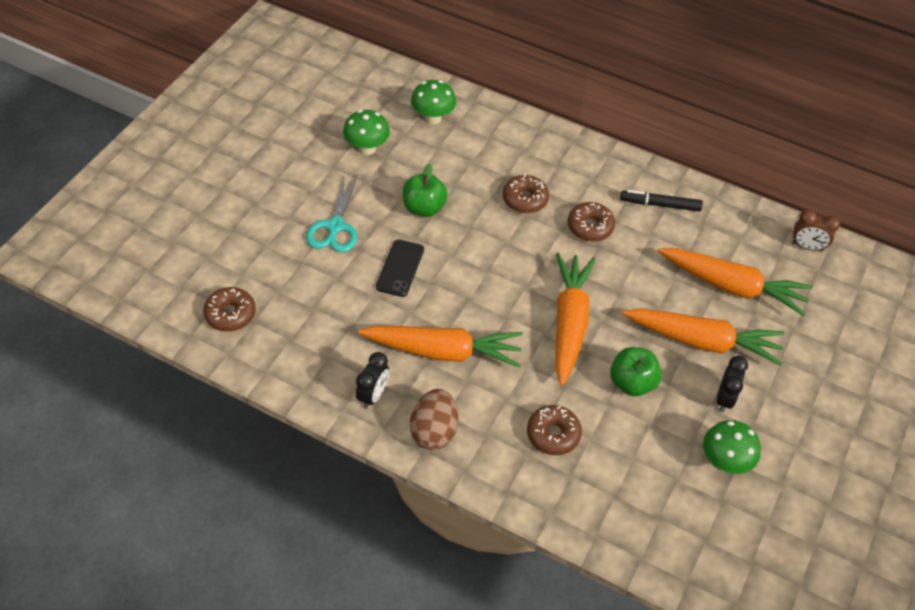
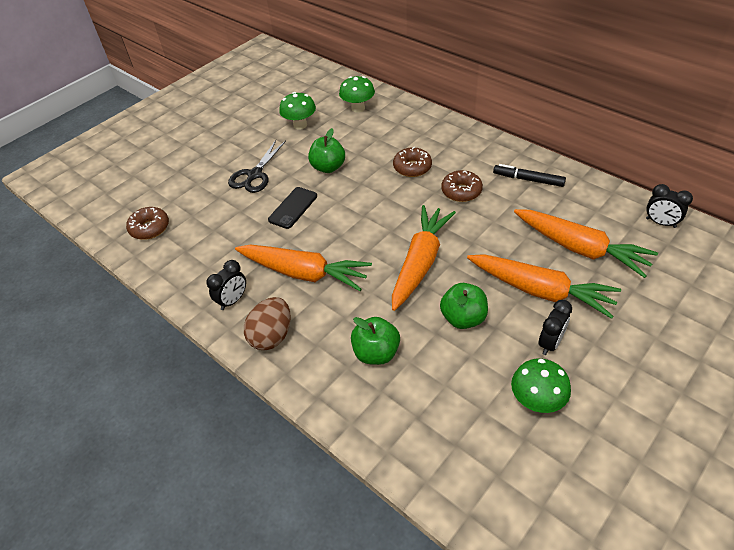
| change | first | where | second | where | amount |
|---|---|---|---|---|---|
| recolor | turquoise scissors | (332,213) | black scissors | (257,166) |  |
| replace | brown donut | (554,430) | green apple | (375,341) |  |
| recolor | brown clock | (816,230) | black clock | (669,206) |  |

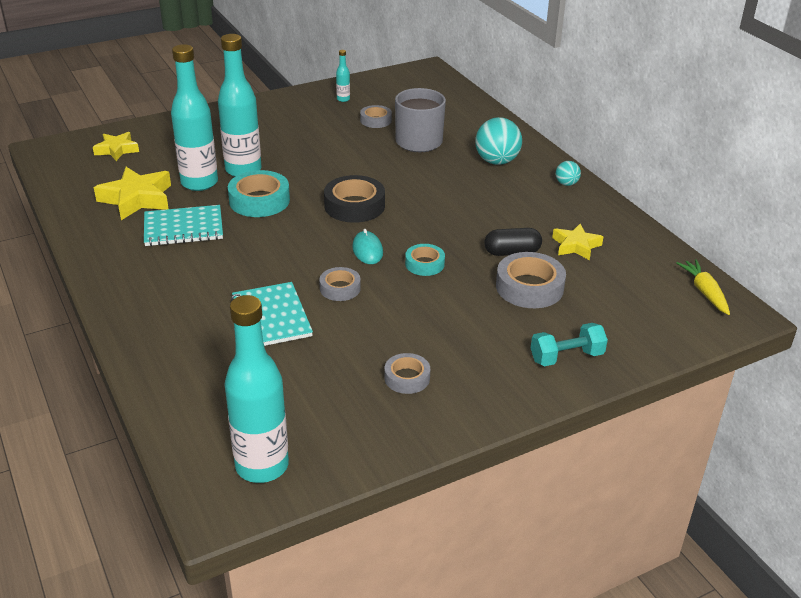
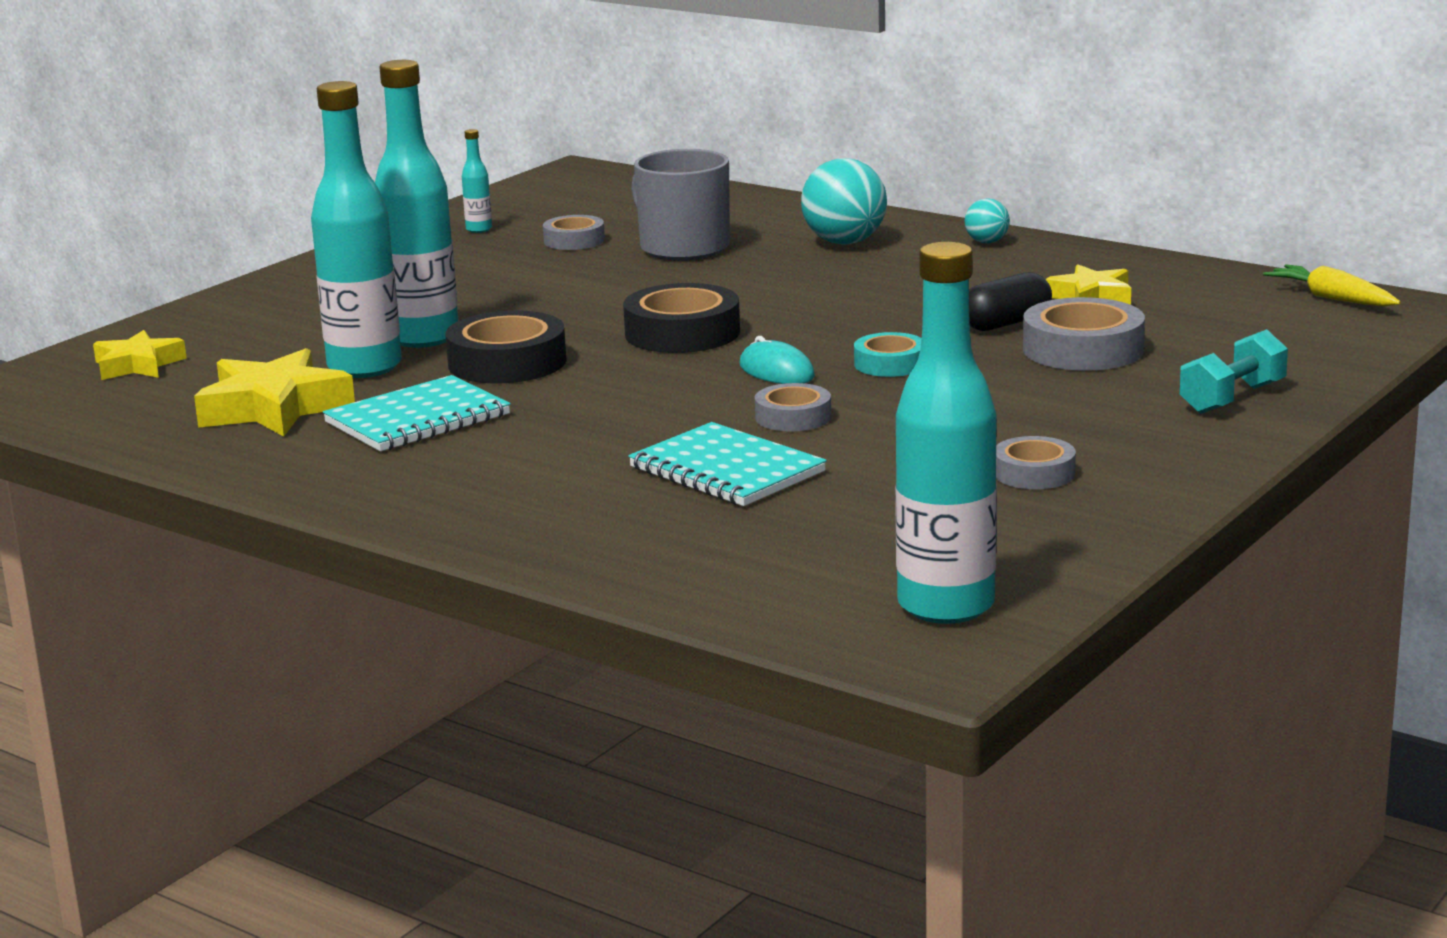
| change | first | where | second | where | amount |
|---|---|---|---|---|---|
| recolor | turquoise tape | (259,193) | black tape | (505,347) |  |

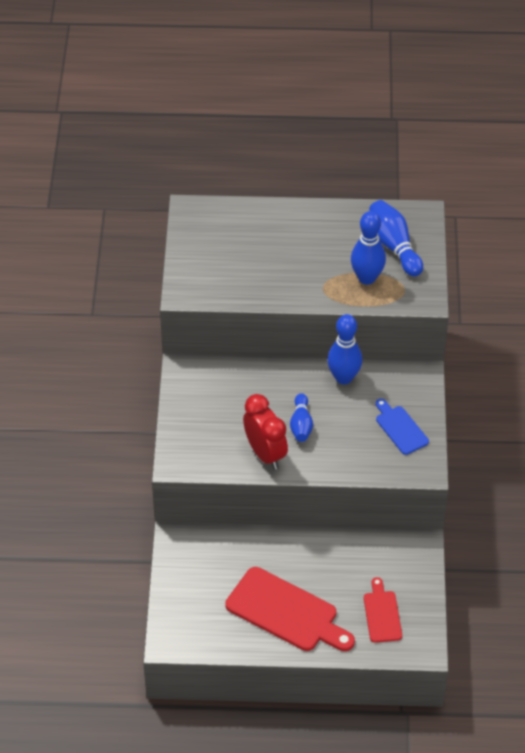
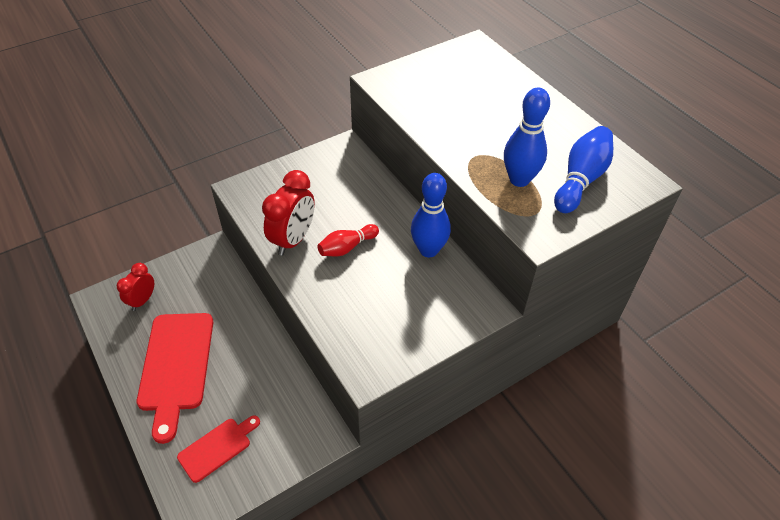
| change | first | where | second | where | amount |
|---|---|---|---|---|---|
| recolor | blue bowling pin | (301,417) | red bowling pin | (348,240) |  |
| delete | blue cutting board | (402,427) |  |  |  |
| insert |  |  | red clock | (135,287) |  |

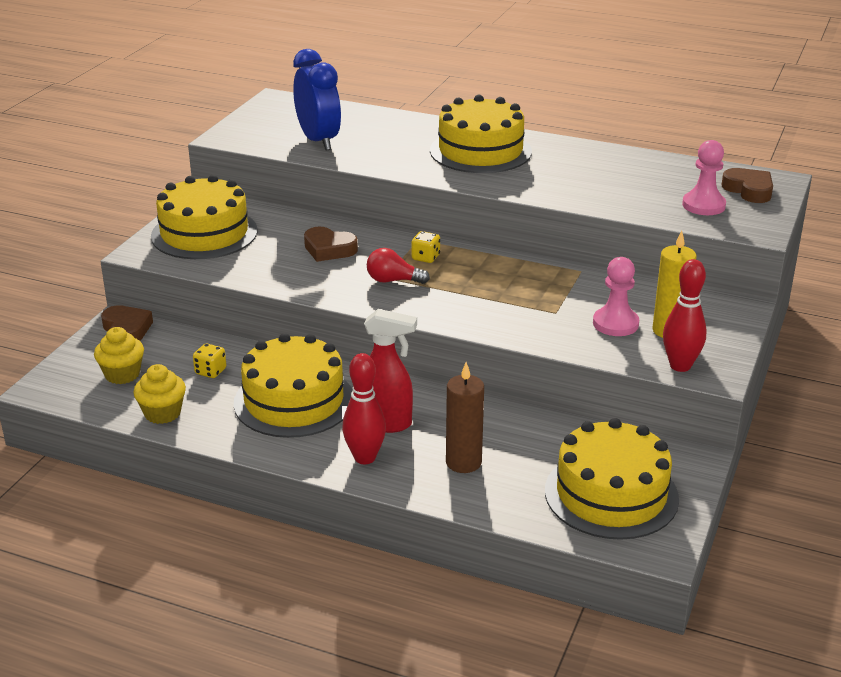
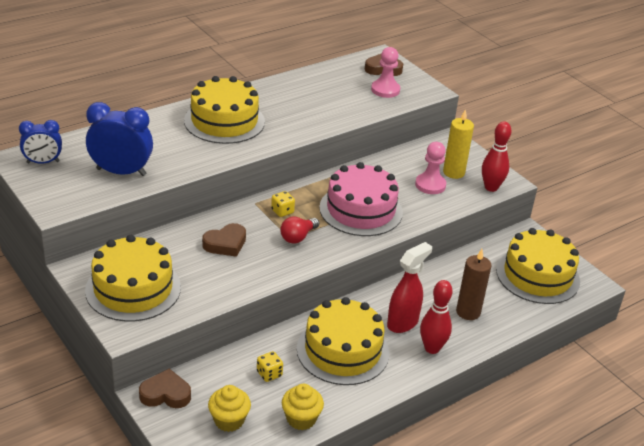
| change | first | where | second | where | amount |
|---|---|---|---|---|---|
| insert |  |  | blue clock | (40,142) |  |
| insert |  |  | pink cake | (361,199) |  |

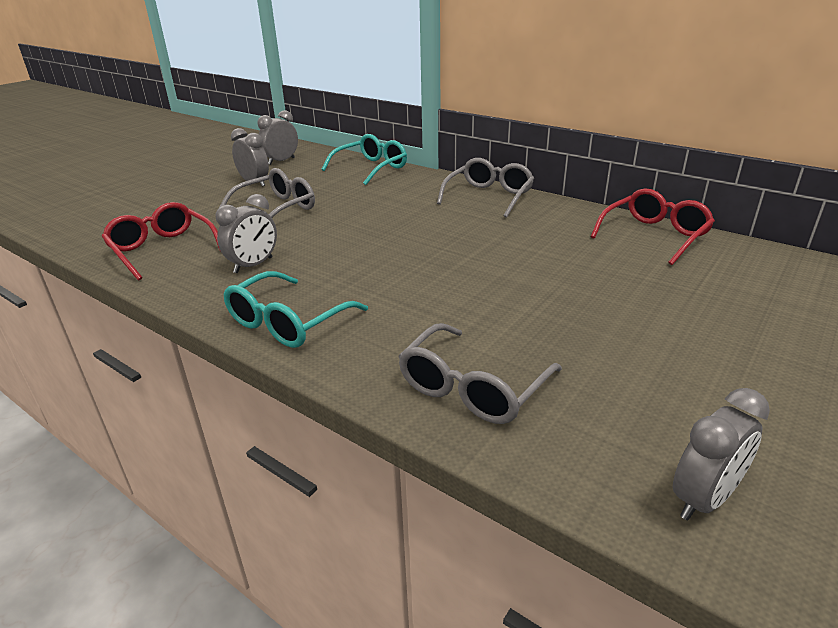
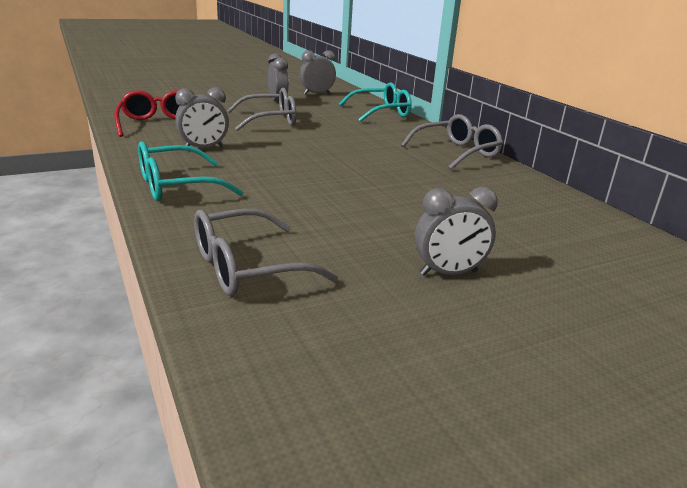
| change | first | where | second | where | amount |
|---|---|---|---|---|---|
| delete | red glasses | (653,227) |  |  |  |
| move | grey clock | (721,454) |  | (456,231) |  |

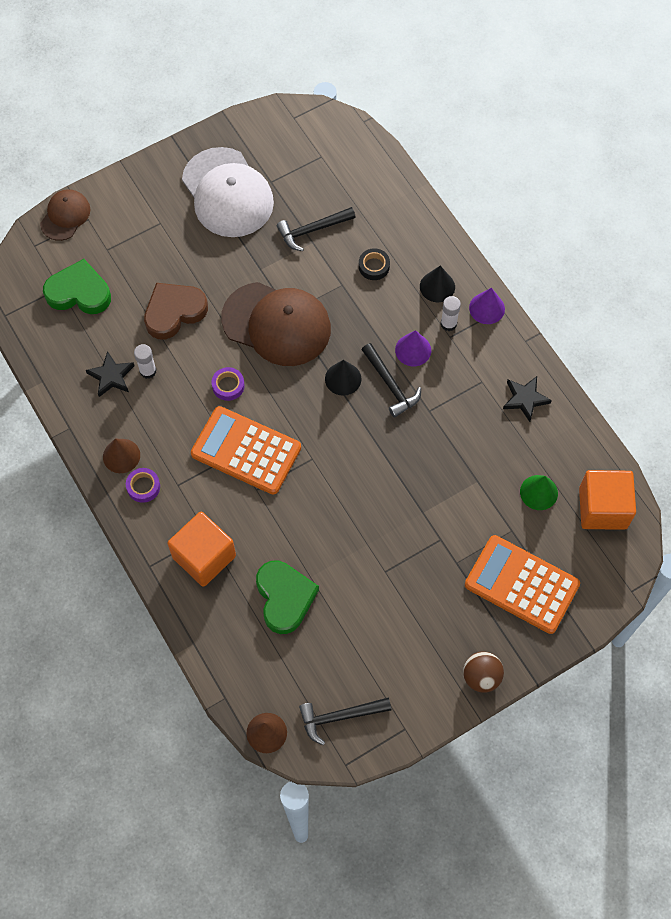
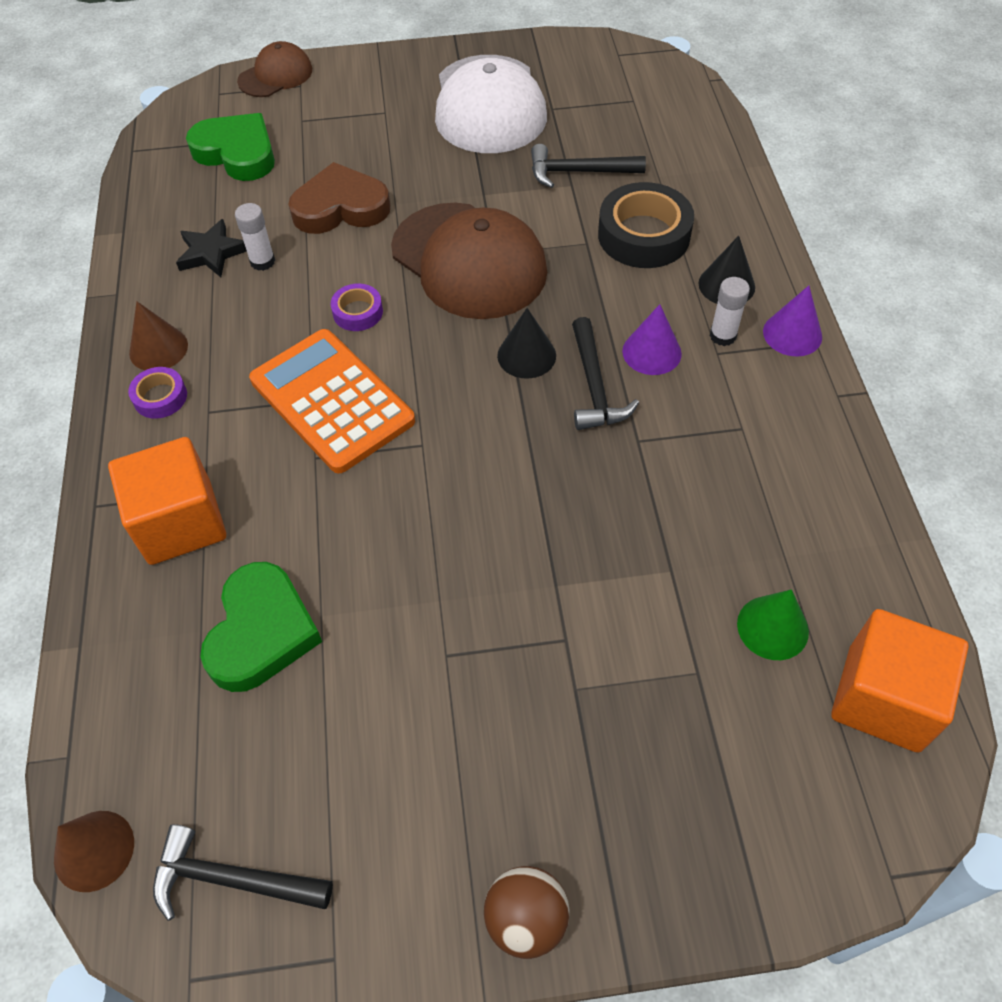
| change | first | where | second | where | amount |
|---|---|---|---|---|---|
| resize | black tape | (374,264) |  | (646,225) | x1.93 |
| delete | orange calculator | (522,584) |  |  |  |
| delete | black star | (527,399) |  |  |  |

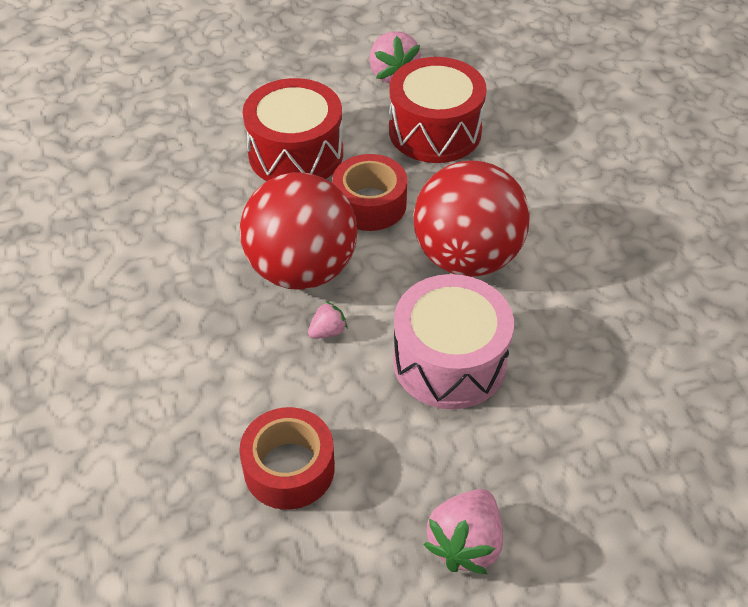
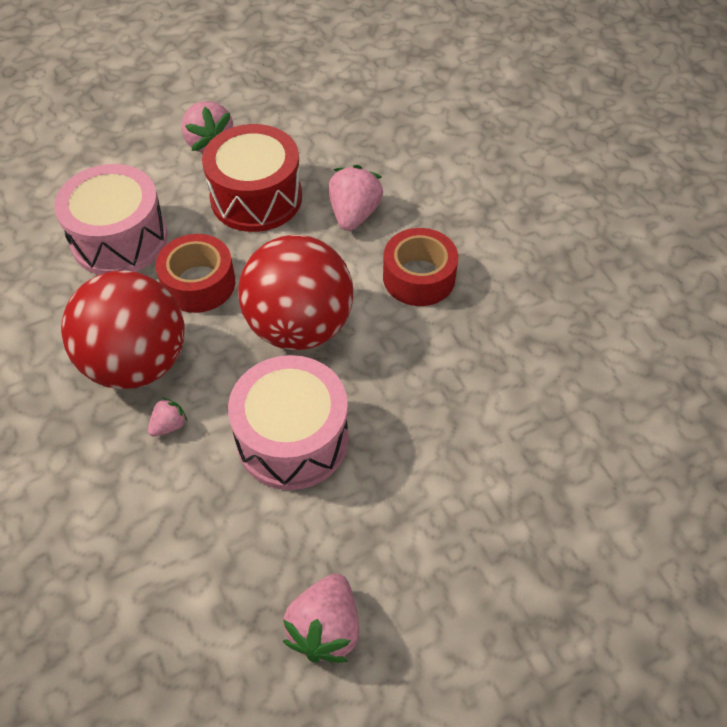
| change | first | where | second | where | amount |
|---|---|---|---|---|---|
| move | red tape | (287,458) |  | (420,267) |  |
| recolor | red drum | (293,129) | pink drum | (111,219) |  |
| insert |  |  | pink strawberry | (356,198) |  |

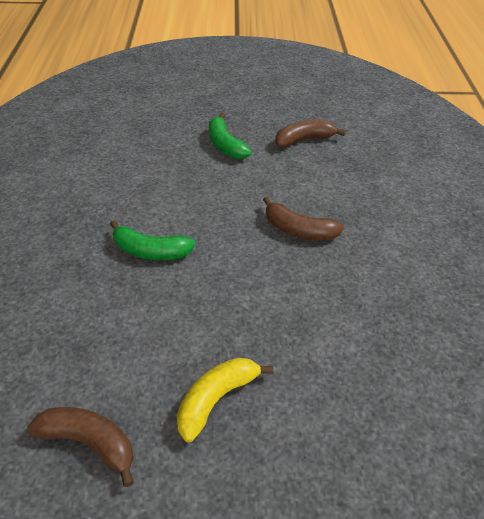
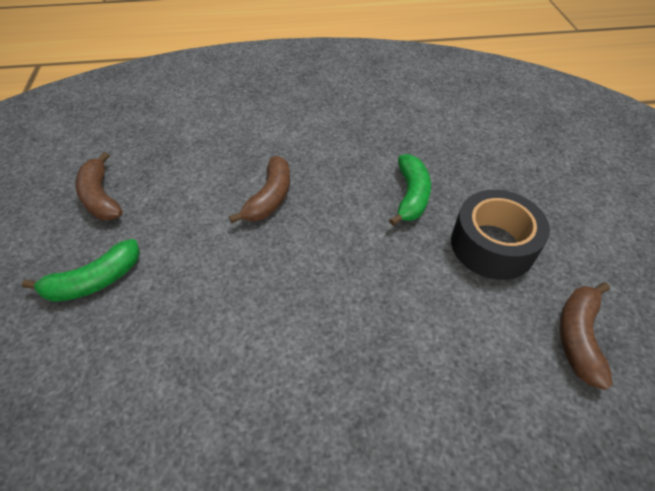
| change | first | where | second | where | amount |
|---|---|---|---|---|---|
| move | green banana | (152,240) |  | (410,190) |  |
| replace | yellow banana | (225,400) | black tape | (500,235) |  |

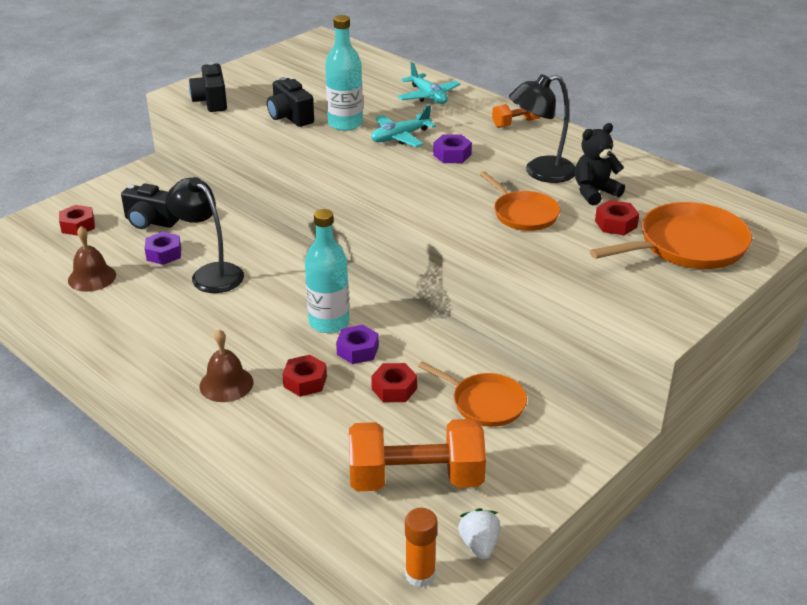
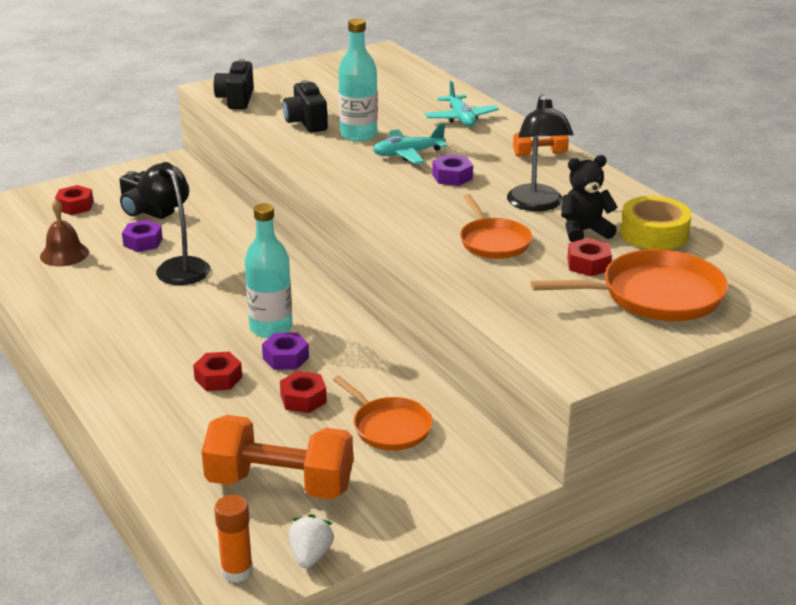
| change | first | where | second | where | amount |
|---|---|---|---|---|---|
| delete | brown bell | (226,365) |  |  |  |
| rotate | black lamp | (542,128) |  | (540,152) | 90 degrees counterclockwise |
| insert |  |  | yellow tape | (656,223) |  |

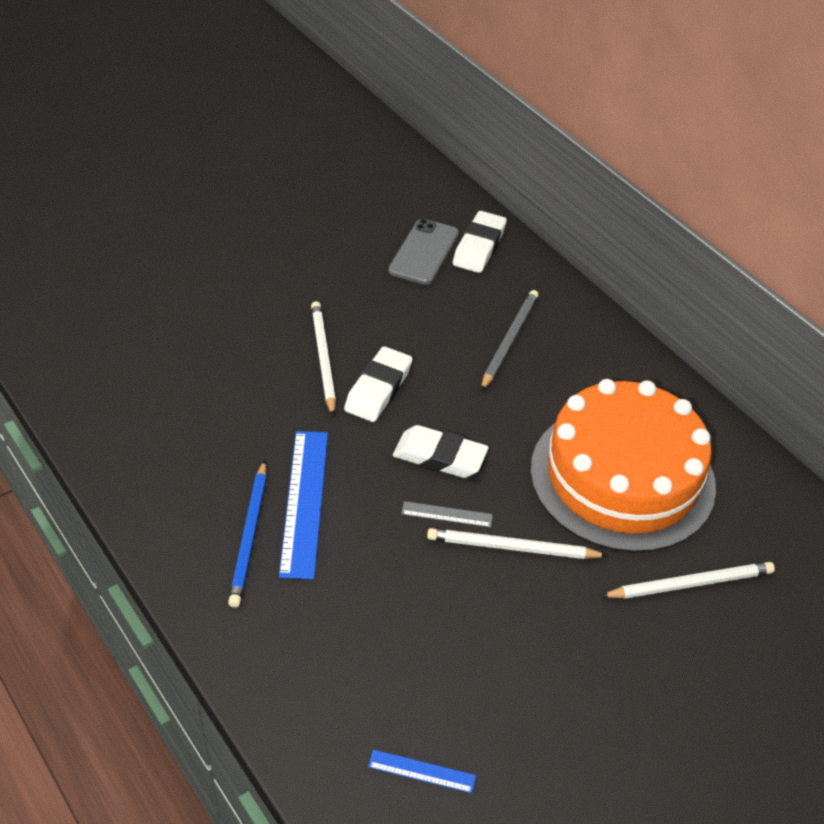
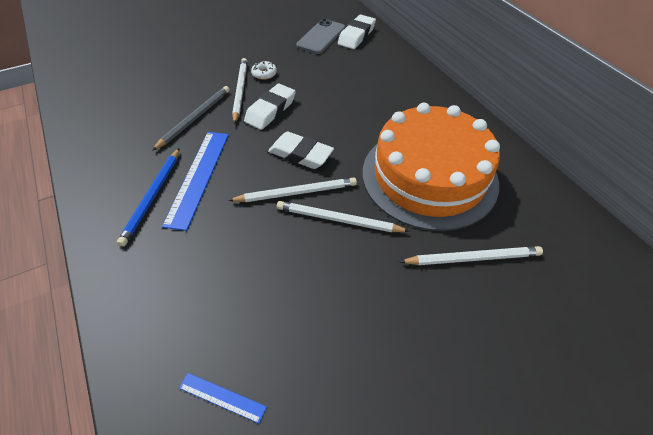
| change | first | where | second | where | amount |
|---|---|---|---|---|---|
| replace | grey ruler | (447,514) | white pencil | (292,189) |  |
| move | grey pencil | (510,340) |  | (191,118) |  |
| insert |  |  | white donut | (264,70) |  |

